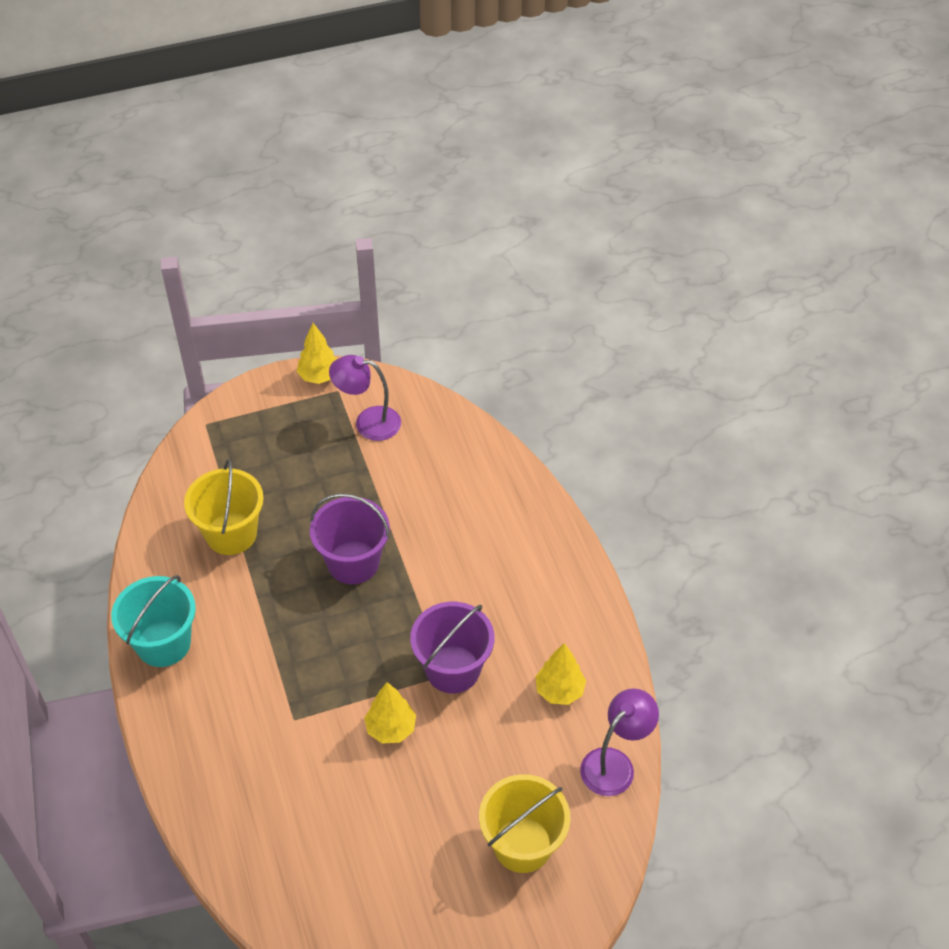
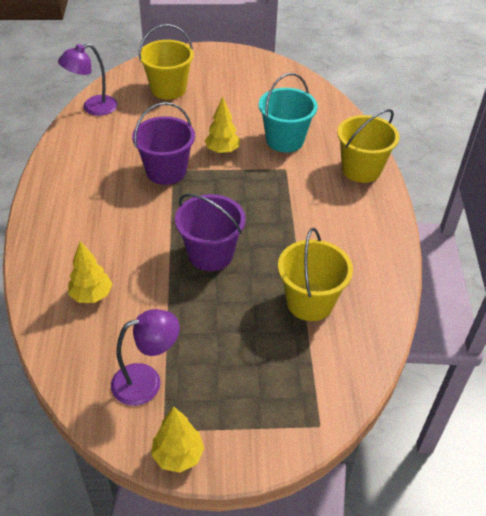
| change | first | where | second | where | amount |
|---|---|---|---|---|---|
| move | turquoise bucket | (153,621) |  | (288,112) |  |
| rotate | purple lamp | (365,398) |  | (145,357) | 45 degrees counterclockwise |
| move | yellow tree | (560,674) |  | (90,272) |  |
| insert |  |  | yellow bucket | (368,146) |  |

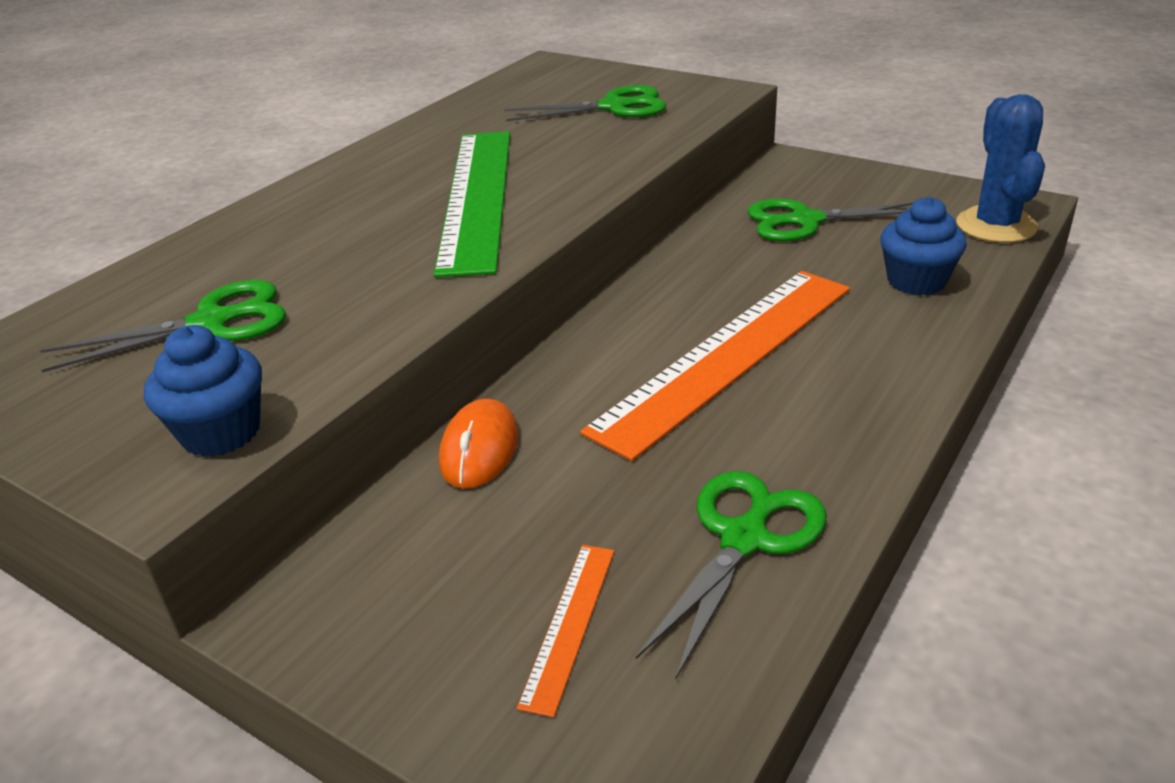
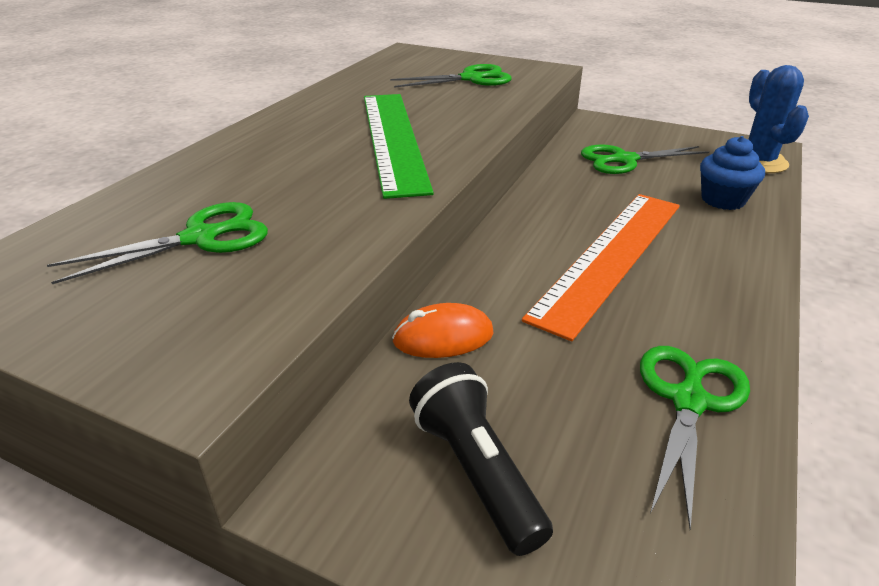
| change | first | where | second | where | amount |
|---|---|---|---|---|---|
| delete | blue cupcake | (203,391) |  |  |  |
| rotate | orange mouse | (479,444) |  | (443,330) | 75 degrees clockwise |
| delete | orange ruler | (565,631) |  |  |  |
| insert |  |  | black flashlight | (481,459) |  |

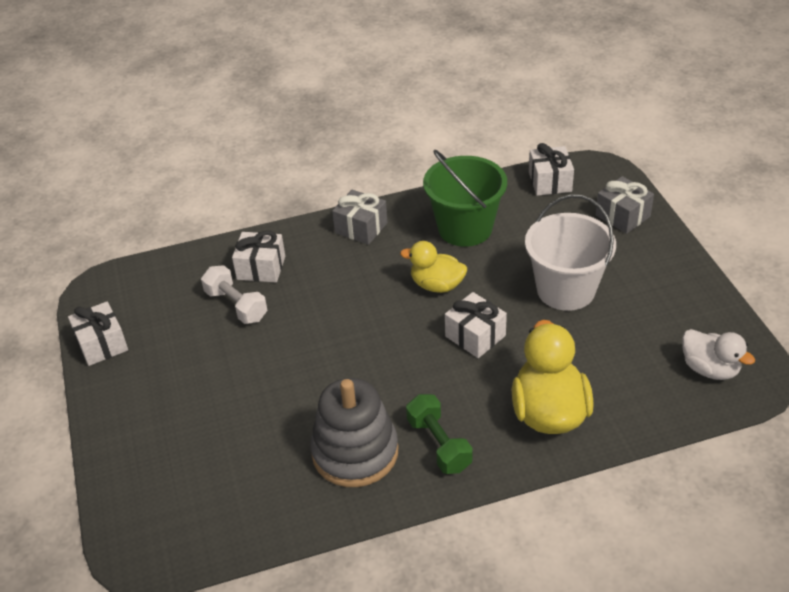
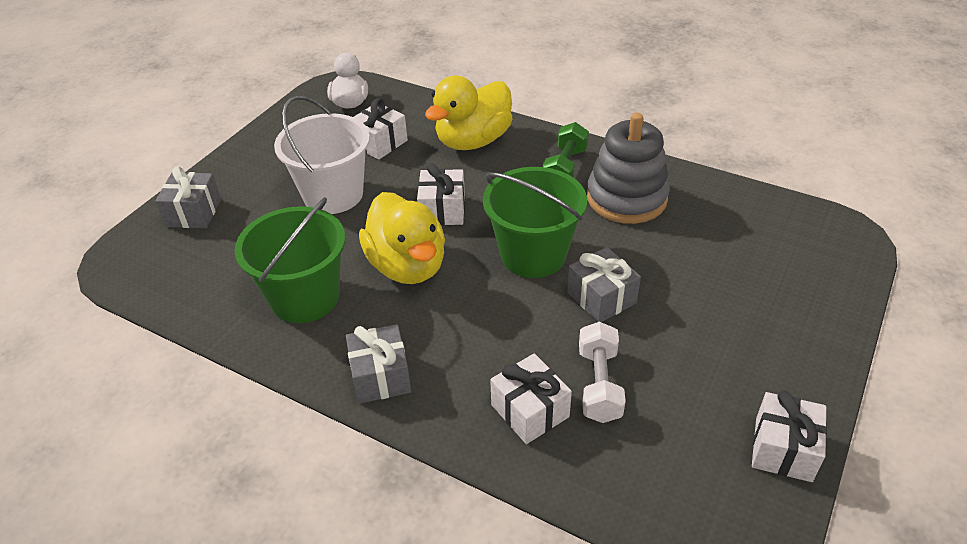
| change | first | where | second | where | amount |
|---|---|---|---|---|---|
| resize | yellow duck | (433,267) |  | (402,238) | x1.58 |
| move | white gift | (551,169) |  | (381,129) |  |
| insert |  |  | green bucket | (535,222) |  |
| insert |  |  | grey gift | (604,284) |  |

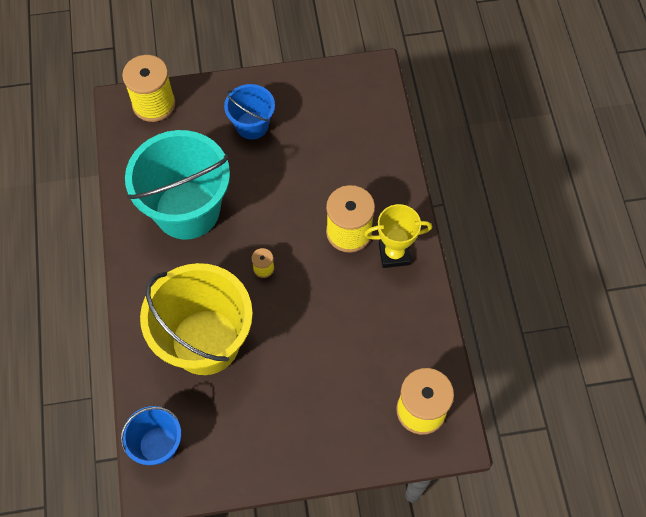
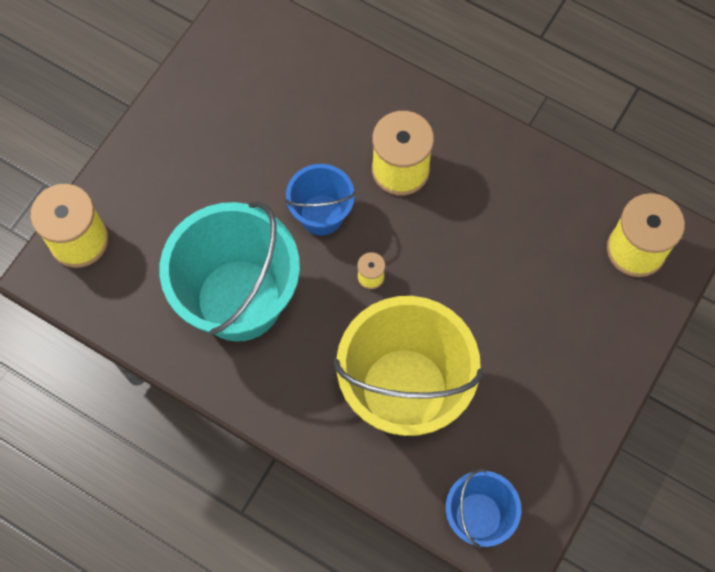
| change | first | where | second | where | amount |
|---|---|---|---|---|---|
| move | blue bucket | (249,112) |  | (320,199) |  |
| delete | yellow trophy | (398,236) |  |  |  |

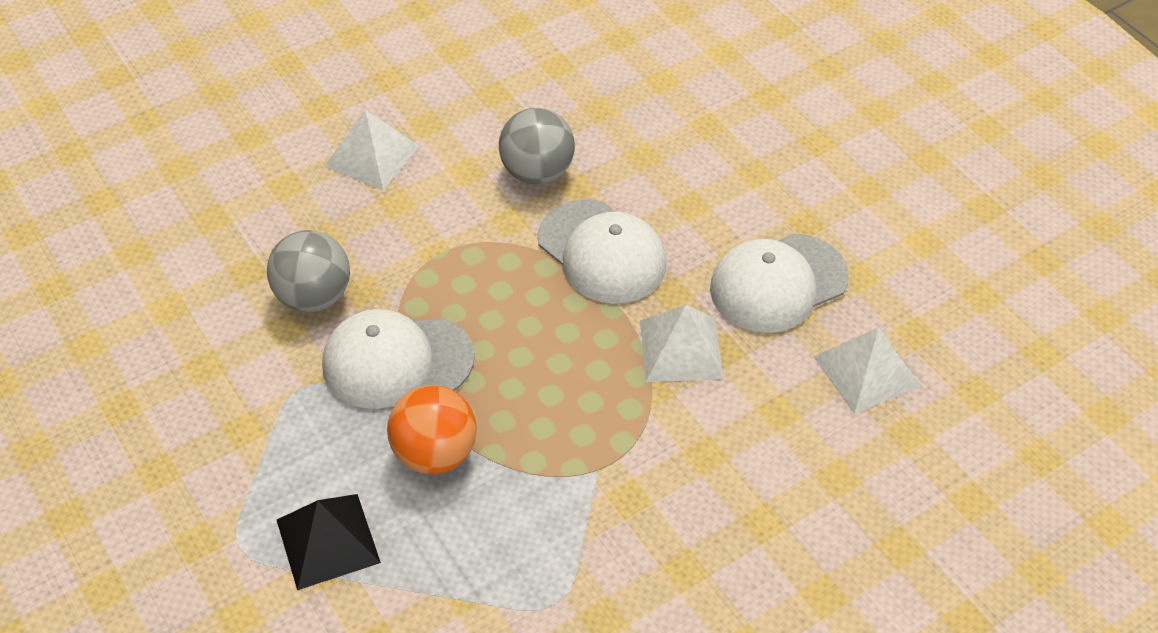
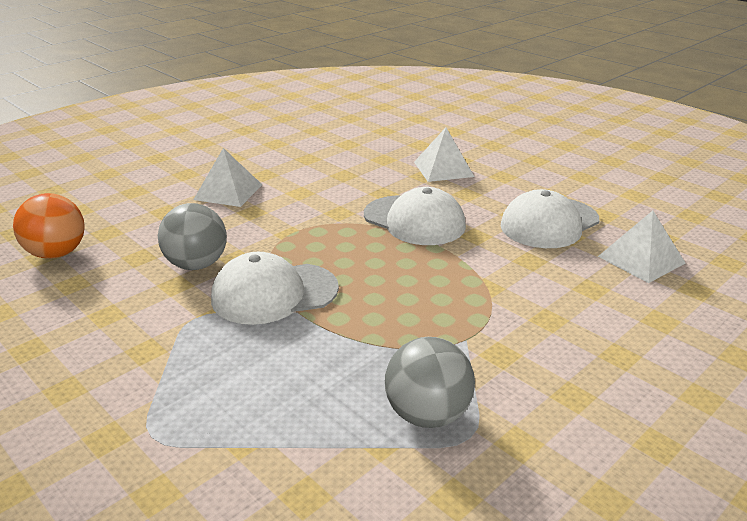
| change | first | where | second | where | amount |
|---|---|---|---|---|---|
| delete | black pyramid | (329,542) |  |  |  |
| move | orange ball | (432,429) |  | (49,226) |  |
| move | grey ball | (537,146) |  | (430,382) |  |
| move | white pyramid | (682,343) |  | (444,155) |  |

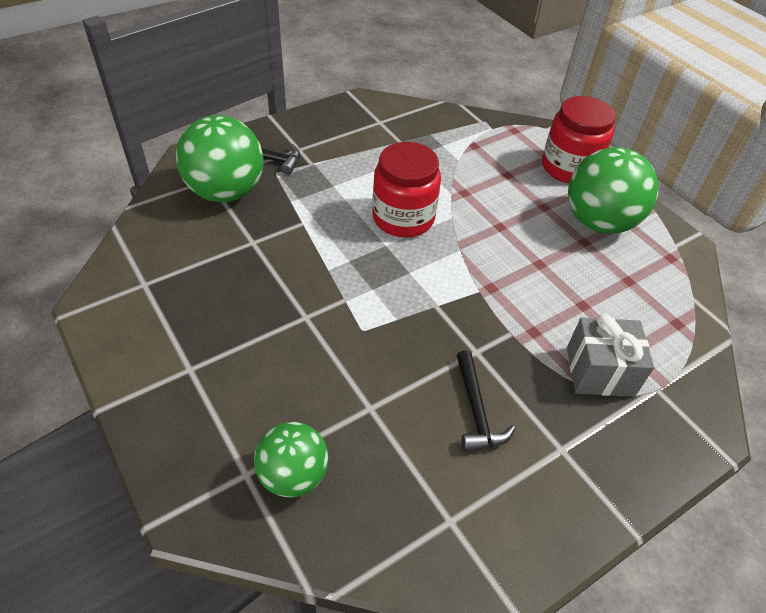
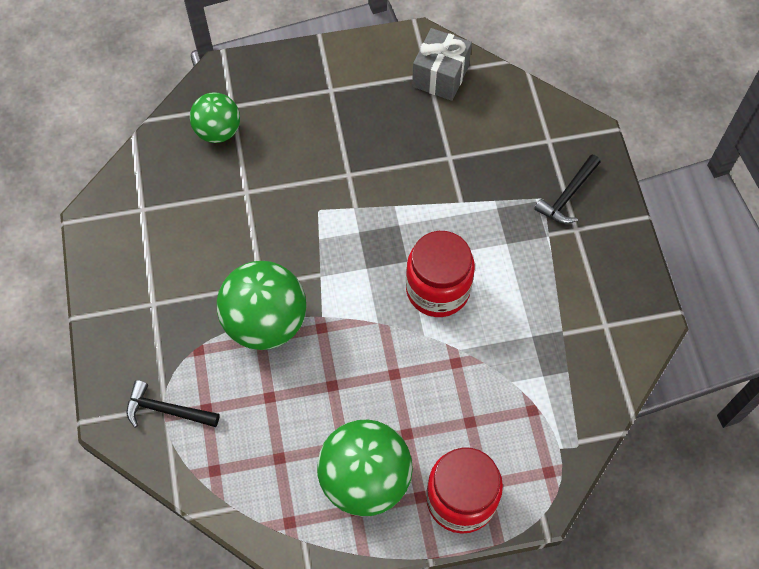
| change | first | where | second | where | amount |
|---|---|---|---|---|---|
| move | green ball | (219,158) |  | (261,305) |  |
| move | black hammer | (485,401) |  | (173,404) |  |
| move | grey gift | (610,355) |  | (442,64) |  |

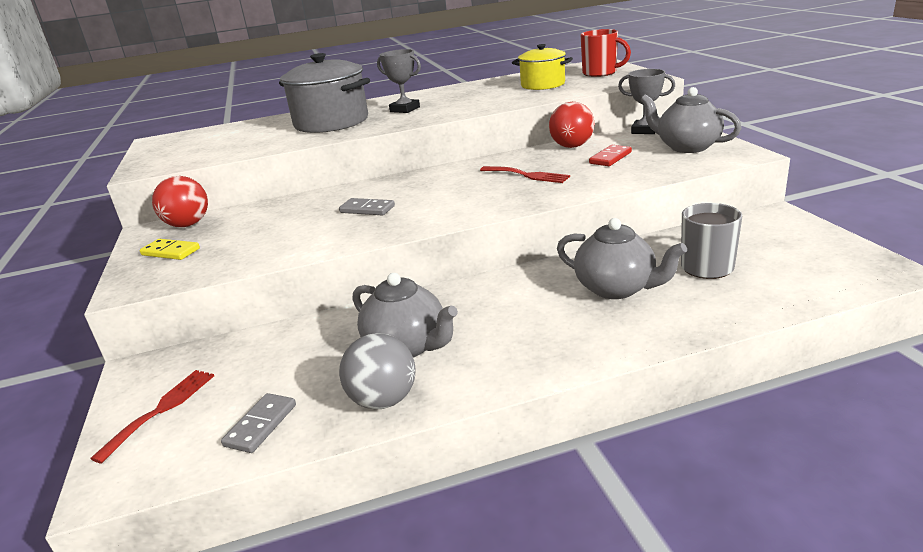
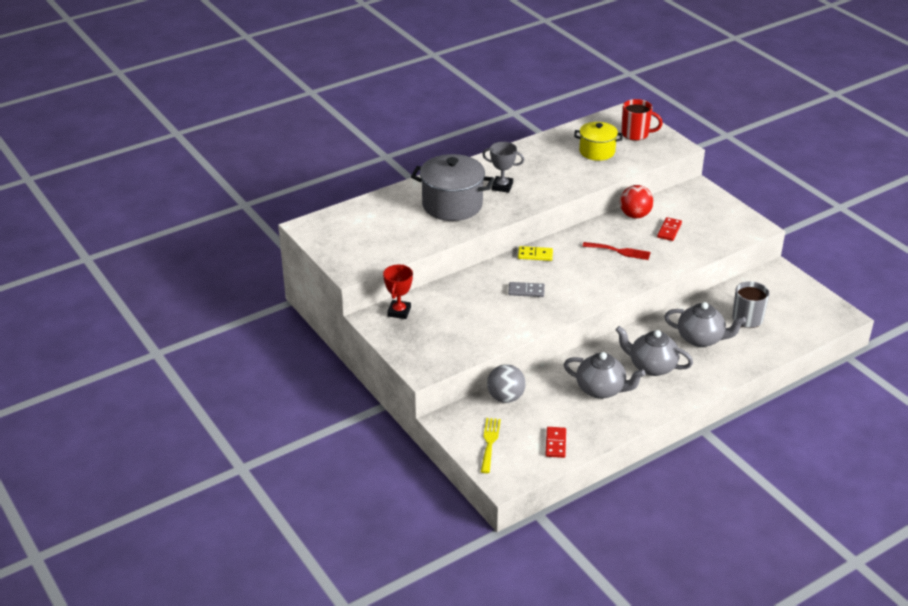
| change | first | where | second | where | amount |
|---|---|---|---|---|---|
| recolor | red fork | (152,417) | yellow fork | (491,445) |  |
| move | yellow domino | (170,249) |  | (535,253) |  |
| replace | red ball | (180,201) | red trophy | (398,291) |  |
| recolor | grey domino | (258,423) | red domino | (555,442) |  |
| move | grey ball | (377,371) |  | (506,383) |  |
| delete | grey trophy | (646,101) |  |  |  |
| move | grey teapot | (690,120) |  | (654,351) |  |

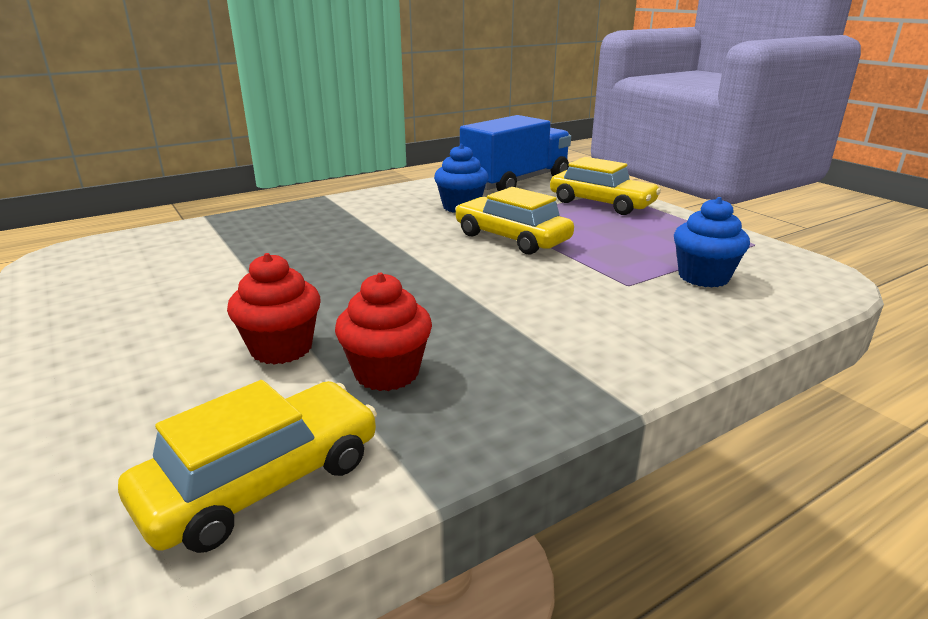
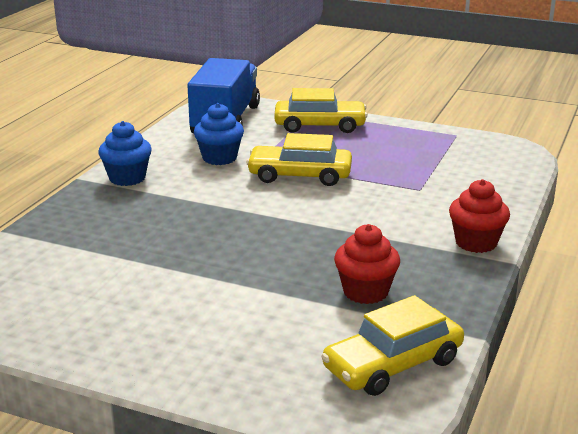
| change | first | where | second | where | amount |
|---|---|---|---|---|---|
| rotate | yellow car | (247,466) |  | (392,345) | 135 degrees counterclockwise |
| move | red cupcake | (274,309) |  | (479,216) |  |
| move | blue cupcake | (712,242) |  | (125,153) |  |

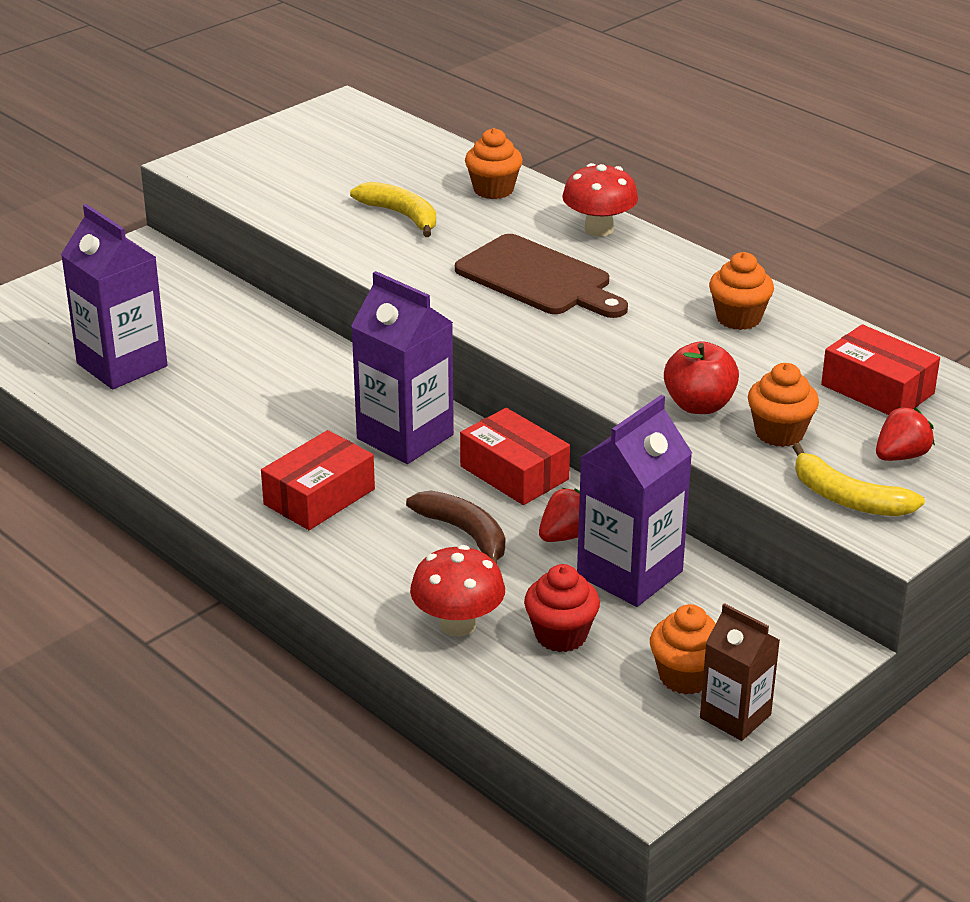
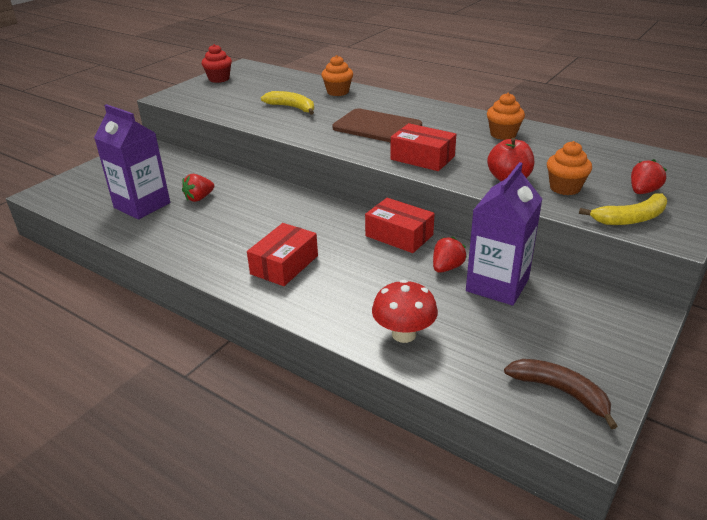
| change | first | where | second | where | amount |
|---|---|---|---|---|---|
| delete | purple carton | (402,367) |  |  |  |
| move | brown banana | (455,527) |  | (560,394) |  |
| move | red cupcake | (562,608) |  | (216,63) |  |
| delete | red mushroom | (600,200) |  |  |  |
| delete | orange cupcake | (683,649) |  |  |  |
| delete | brown carton | (740,672) |  |  |  |
| rotate | yellow banana | (858,479) |  | (623,209) | 45 degrees counterclockwise |
| move | red box | (880,369) |  | (423,147) |  |
| insert |  |  | red strawberry | (198,188) |  |

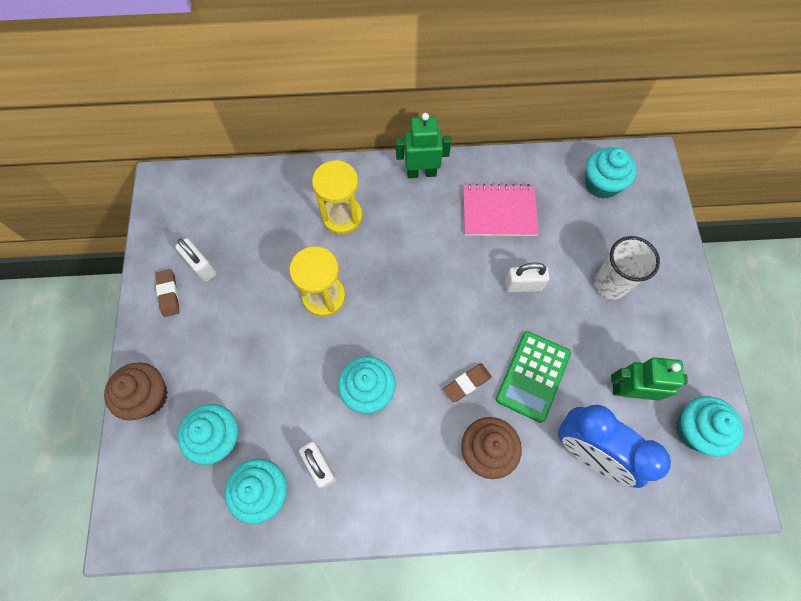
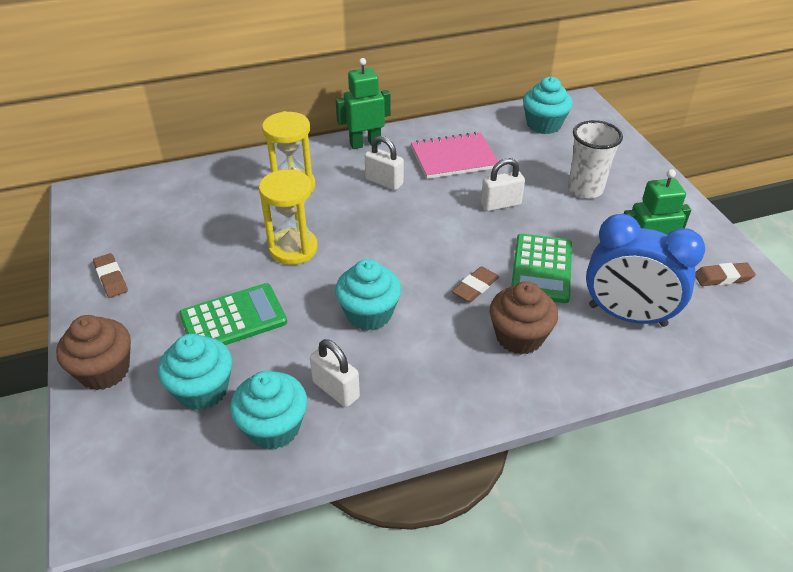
| change | first | where | second | where | amount |
|---|---|---|---|---|---|
| move | white padlock | (196,260) |  | (384,163) |  |
| replace | turquoise cupcake | (710,426) | brown eraser | (725,274) |  |
| insert |  |  | green calculator | (233,314) |  |

